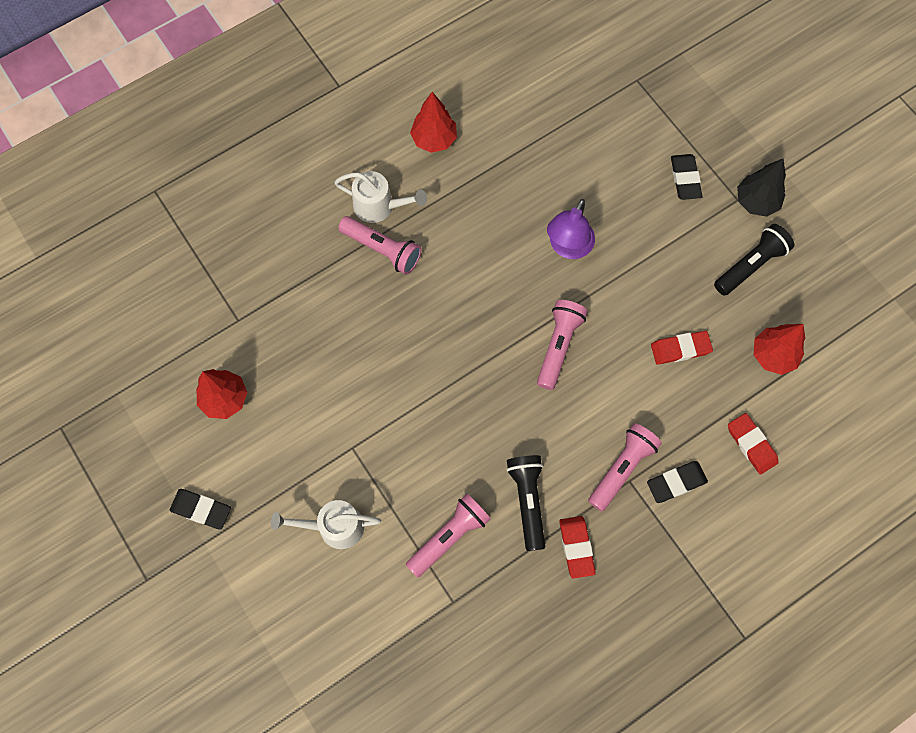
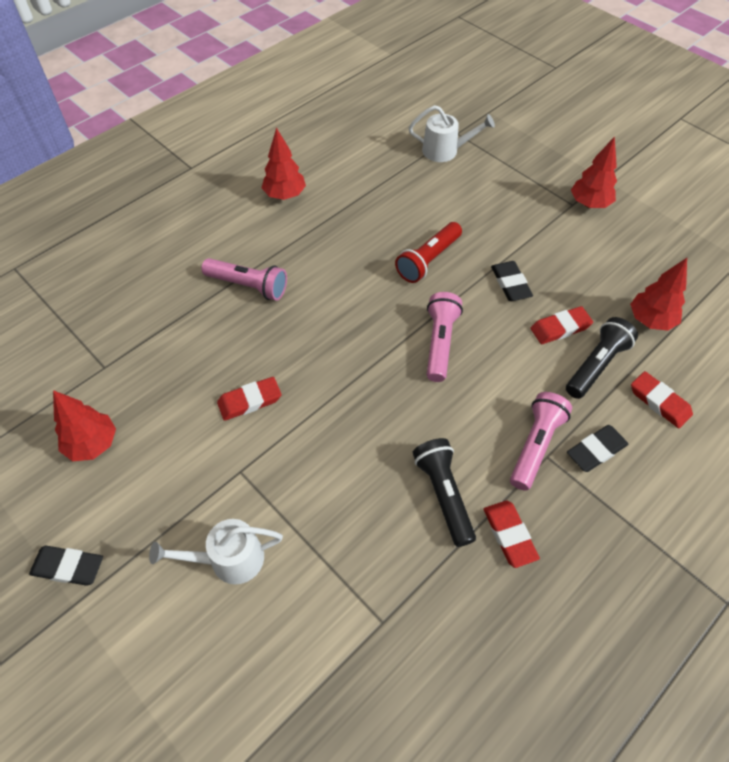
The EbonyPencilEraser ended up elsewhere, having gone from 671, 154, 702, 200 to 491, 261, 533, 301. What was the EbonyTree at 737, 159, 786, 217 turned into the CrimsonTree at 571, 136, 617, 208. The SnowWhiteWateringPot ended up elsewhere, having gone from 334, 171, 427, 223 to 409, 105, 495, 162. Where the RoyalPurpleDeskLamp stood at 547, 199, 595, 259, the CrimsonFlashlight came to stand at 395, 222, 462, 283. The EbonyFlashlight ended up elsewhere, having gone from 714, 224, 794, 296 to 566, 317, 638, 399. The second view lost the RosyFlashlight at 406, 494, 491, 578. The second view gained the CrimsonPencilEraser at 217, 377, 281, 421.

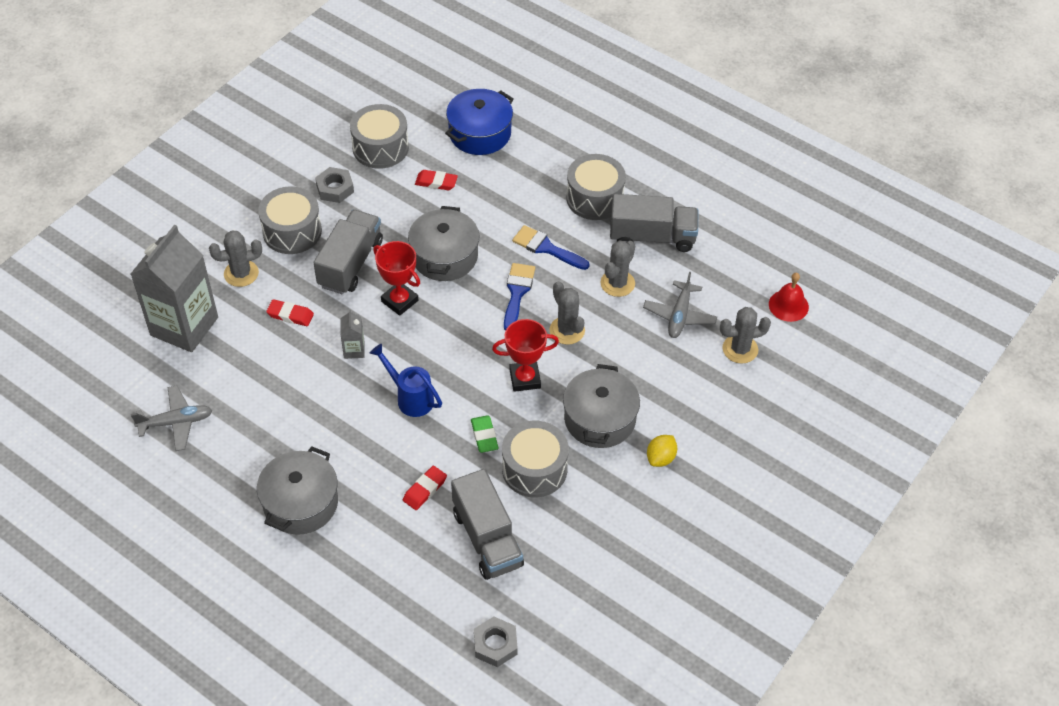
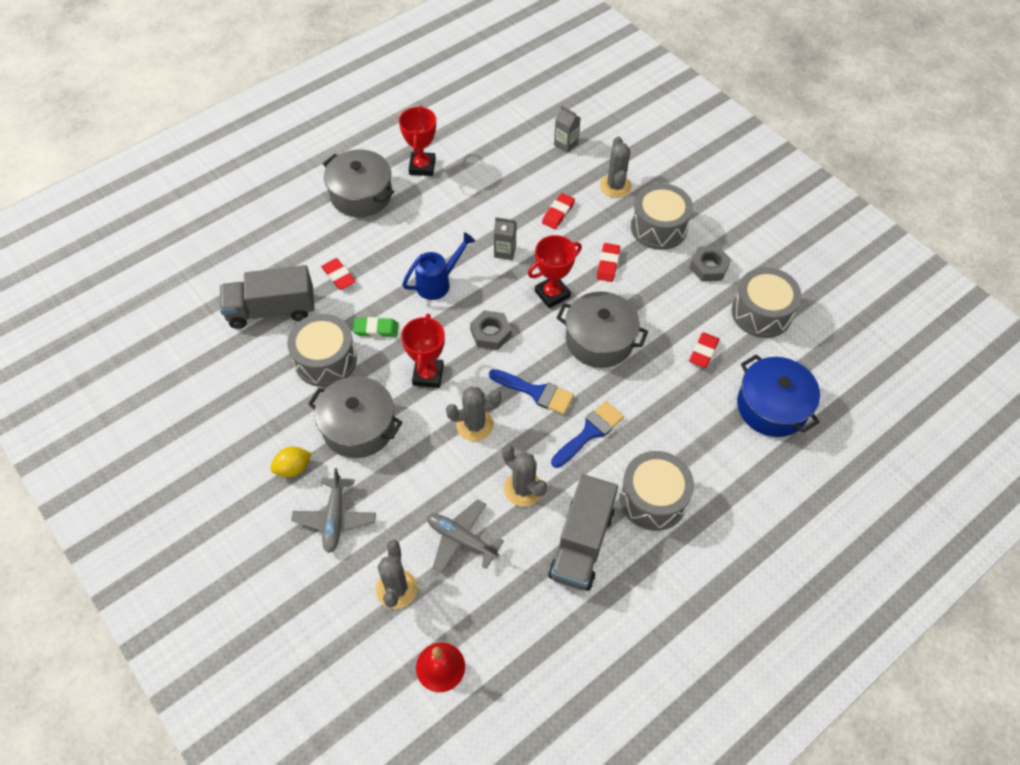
Where the GrayTruck stood at 314, 210, 383, 294, the CrimsonPencilEraser came to stand at 597, 243, 620, 282. The size of the GrayMilkCarton at 131, 225, 218, 352 changed by a factor of 0.41. The GrayPlane ended up elsewhere, having gone from 131, 385, 212, 451 to 291, 468, 376, 553. The BrightYellowToyLemon at 647, 435, 677, 467 ended up facing another way, 75 degrees counterclockwise from before. The GrayHexagonNut ended up elsewhere, having gone from 474, 617, 518, 667 to 470, 310, 511, 350. The second view gained the CrimsonTrophy at 399, 106, 436, 176.

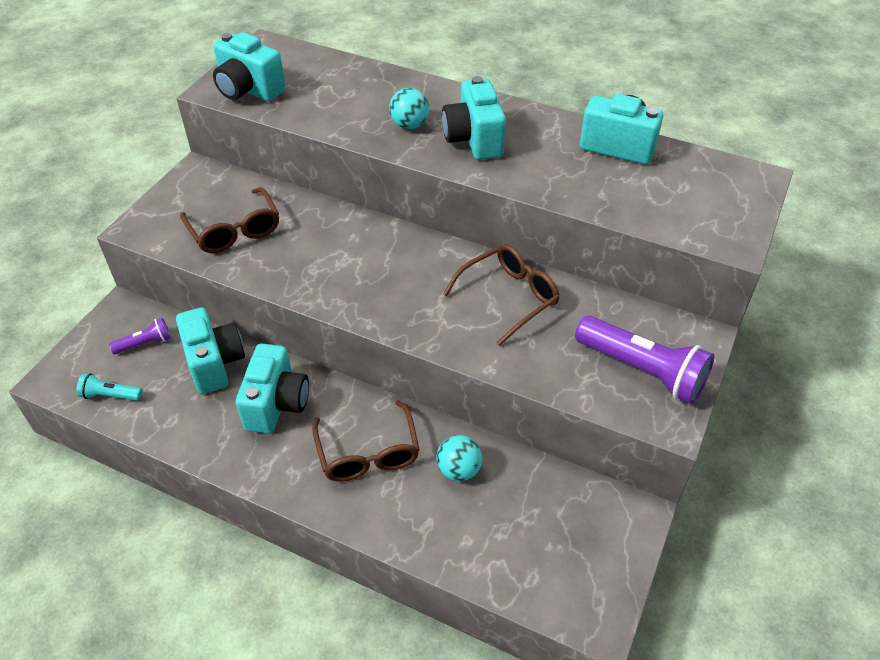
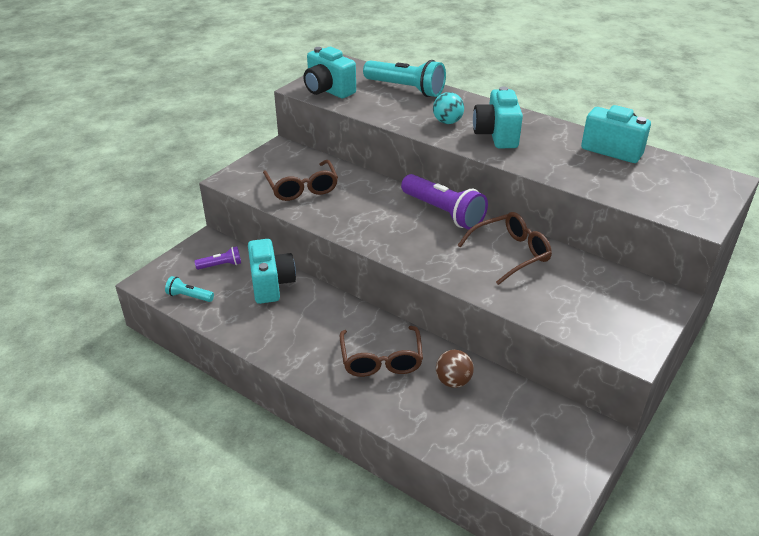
The RoyalPurpleFlashlight ended up elsewhere, having gone from 575, 315, 714, 404 to 401, 174, 488, 230. The second view lost the TealPhotoCamera at 236, 344, 309, 434. What was the TealPlayBall at 437, 435, 482, 481 turned into the RussetPlayBall at 436, 350, 474, 388. The second view gained the TealFlashlight at 363, 60, 446, 97.

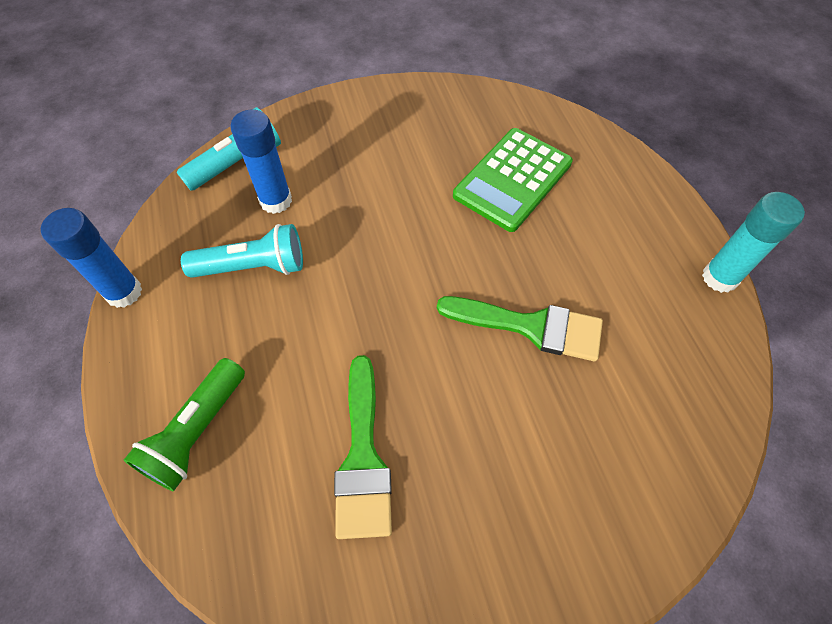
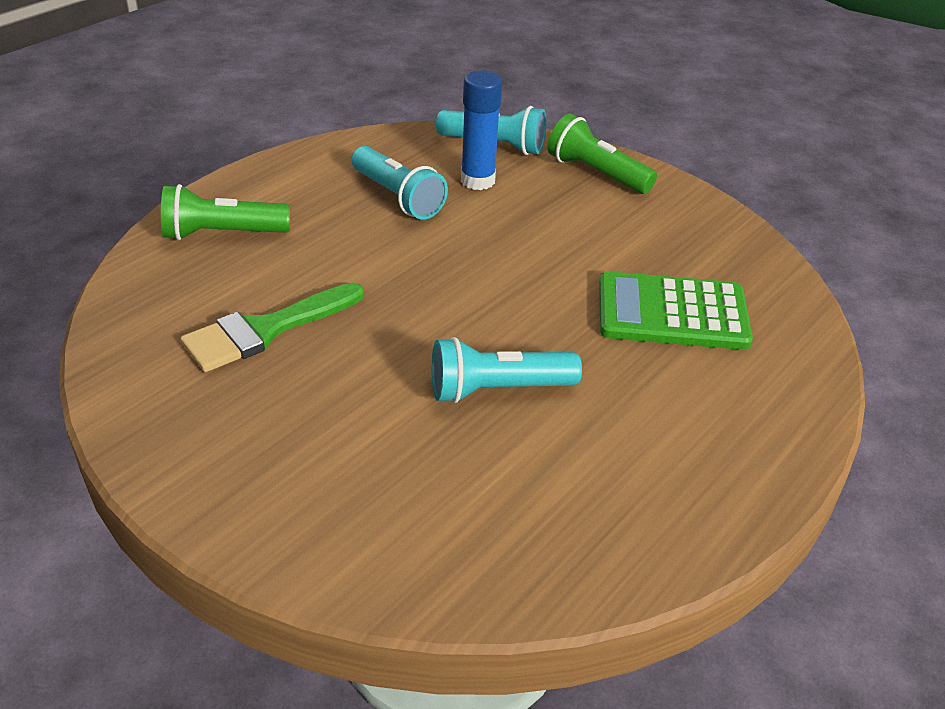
The second view lost the TealStickOfGlue at 702, 192, 805, 293. The second view lost the RoyalBlueStickOfGlue at 41, 208, 142, 308. Where the GreenPaintbrush stood at 437, 296, 603, 361, the TealFlashlight came to stand at 431, 337, 582, 403. The second view gained the GreenFlashlight at 547, 114, 657, 194.

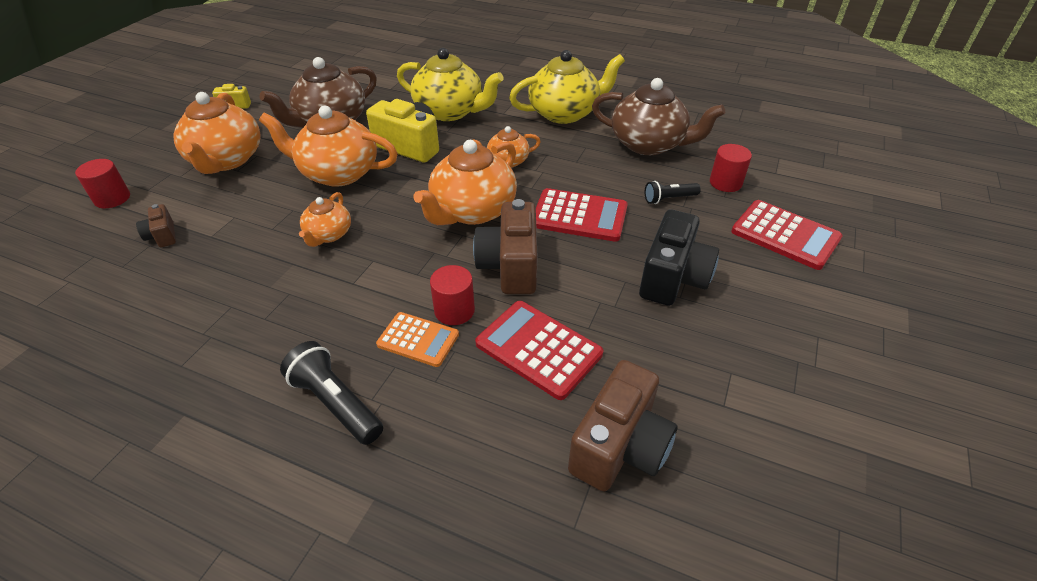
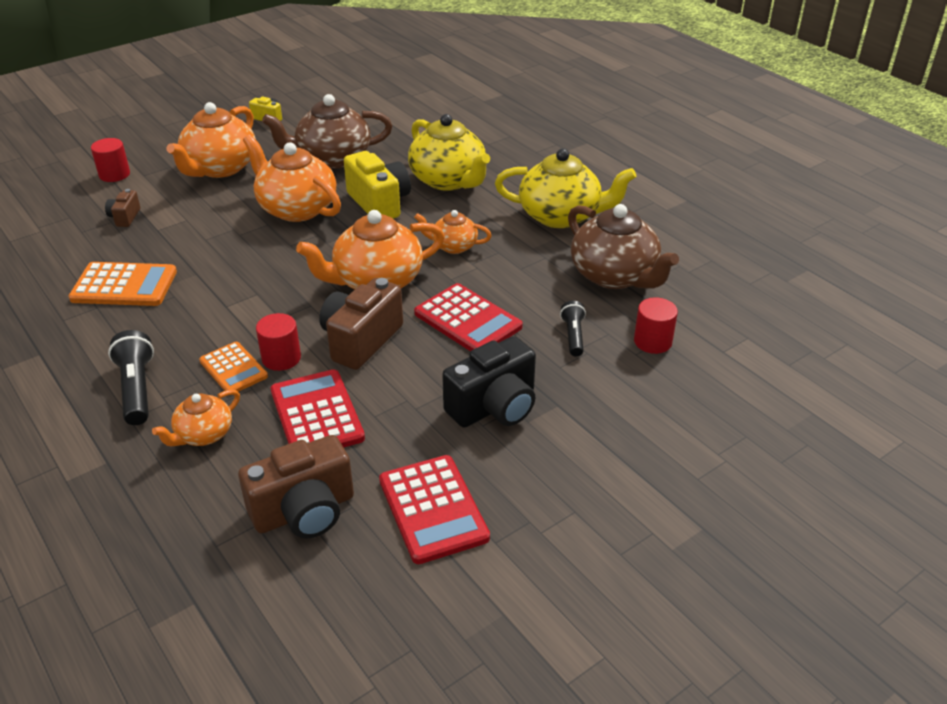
The EbonyFlashlight at 645, 181, 701, 204 ended up facing another way, 75 degrees clockwise from before. The OrangeChinaTeapot ended up elsewhere, having gone from 299, 192, 351, 247 to 152, 389, 240, 446. The CrimsonPocketCalculator ended up elsewhere, having gone from 731, 200, 843, 270 to 379, 455, 490, 564. The second view gained the OrangePocketCalculator at 69, 262, 177, 306.

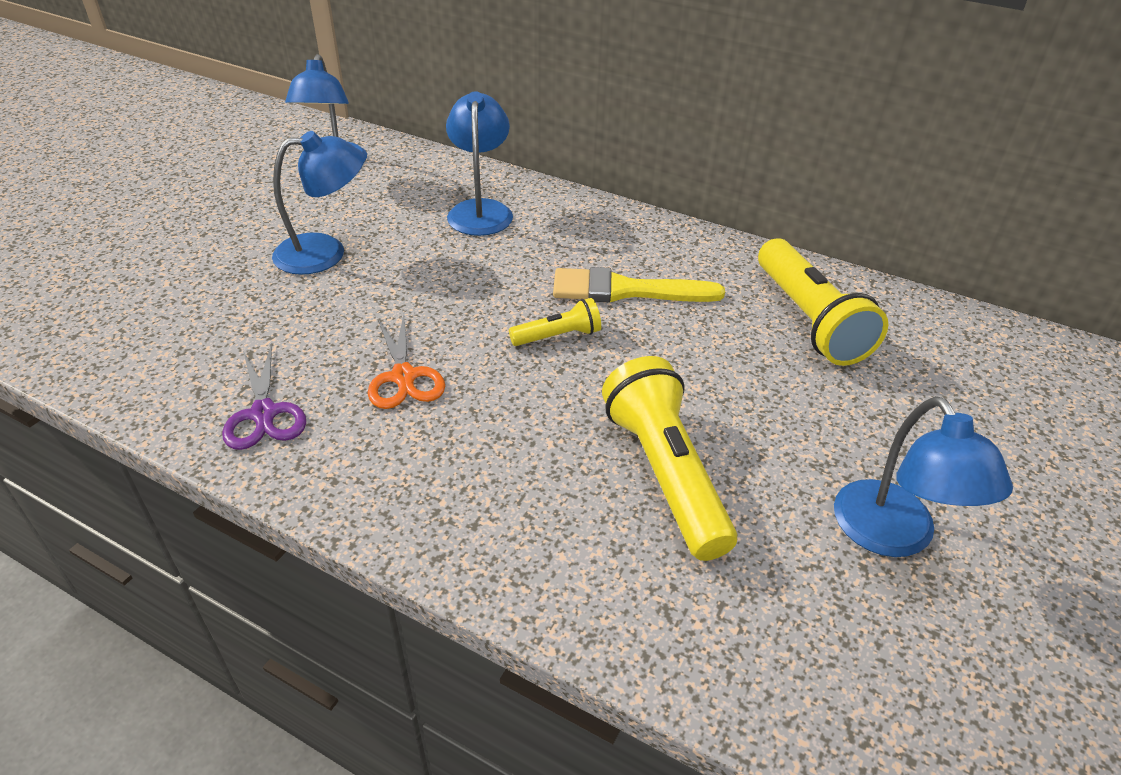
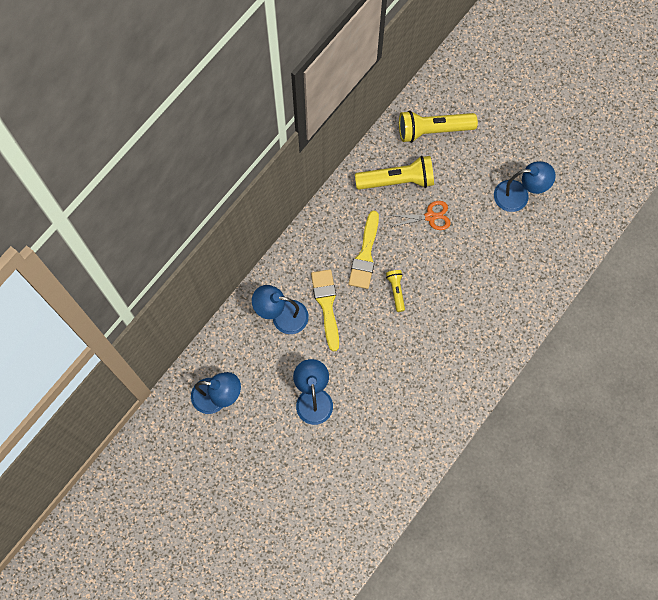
The OrangeShears ended up elsewhere, having gone from 368, 314, 445, 409 to 389, 201, 451, 230. The second view lost the RoyalPurpleShears at 222, 343, 306, 450. The BrightYellowFlashlight ended up elsewhere, having gone from 602, 356, 737, 561 to 399, 110, 478, 143. The second view gained the BrightYellowPaintbrush at 311, 269, 339, 351.

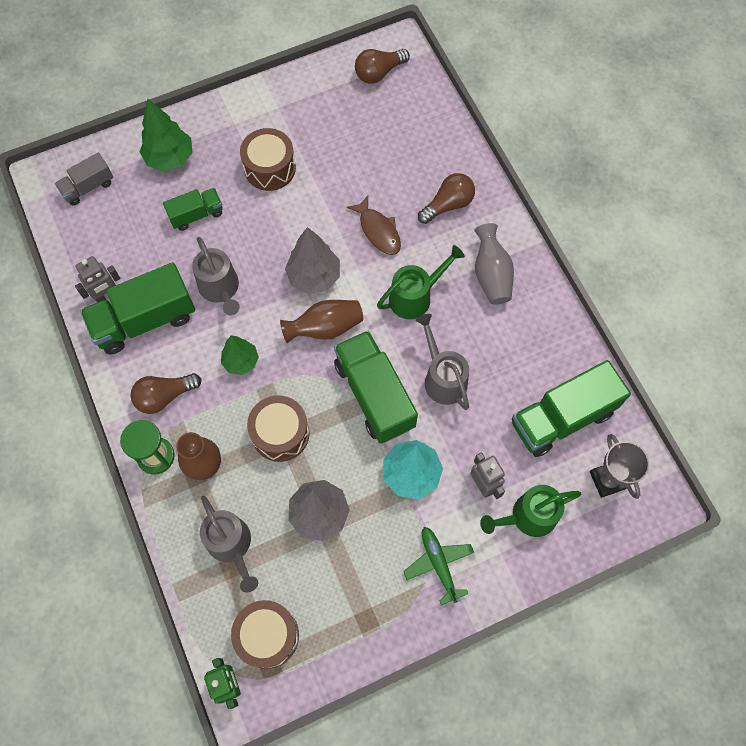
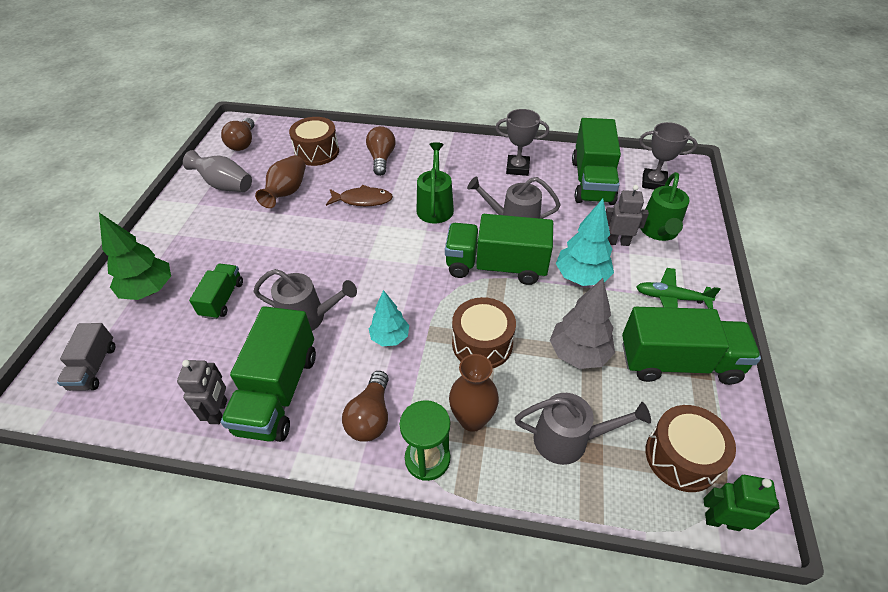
The RussetDrum ended up elsewhere, having gone from 240, 128, 296, 191 to 289, 117, 339, 166. The GrayTallVase ended up elsewhere, having gone from 474, 223, 514, 305 to 183, 150, 252, 192. The second view lost the GrayTree at 285, 227, 340, 294. The RussetTallVase ended up elsewhere, having gone from 280, 300, 363, 343 to 255, 155, 306, 208. What was the GreenTree at 221, 335, 259, 375 turned into the TealTree at 369, 290, 409, 346. The second view gained the GrayTrophy at 495, 109, 549, 176. The second view gained the GreenTruck at 622, 307, 761, 385.

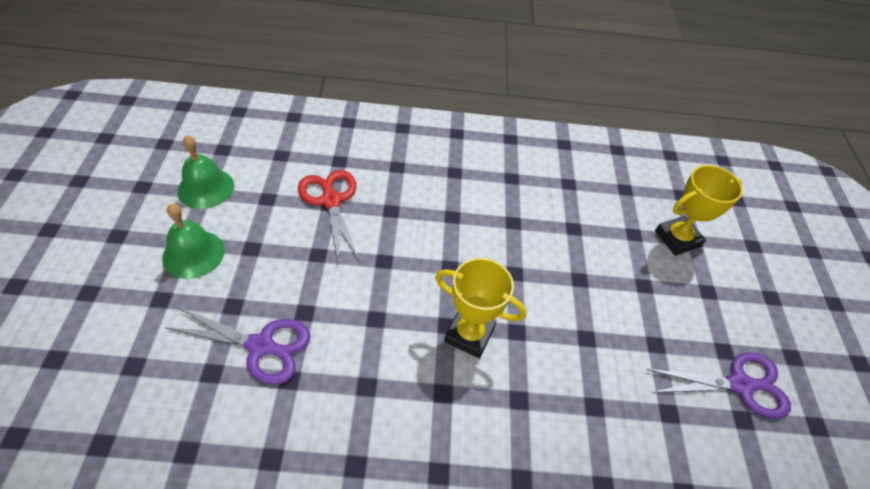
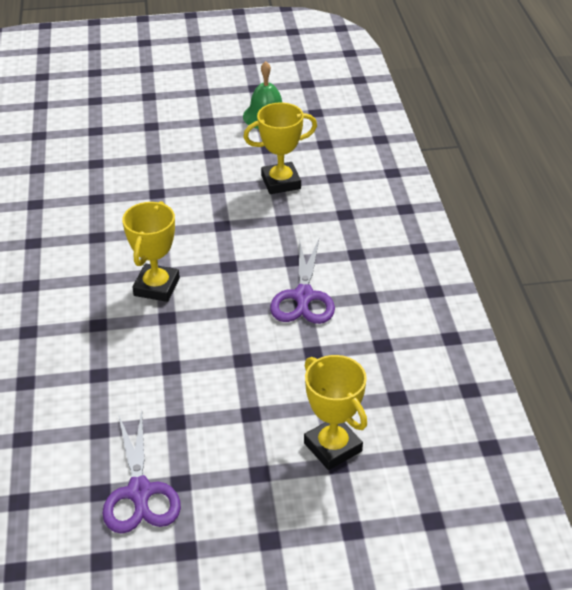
Where the CrimsonShears stood at 298, 170, 360, 263, the BrightYellowTrophy came to stand at 243, 103, 317, 194. The second view lost the GreenBell at 162, 204, 225, 279. The RoyalPurpleShears ended up elsewhere, having gone from 165, 307, 310, 385 to 270, 239, 335, 324.

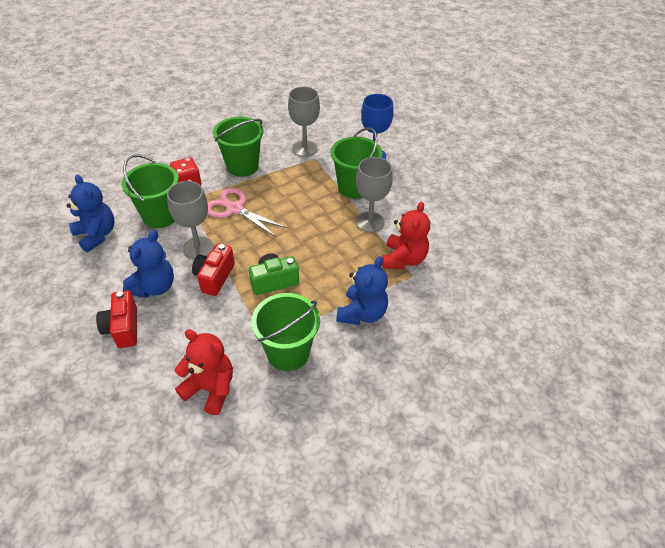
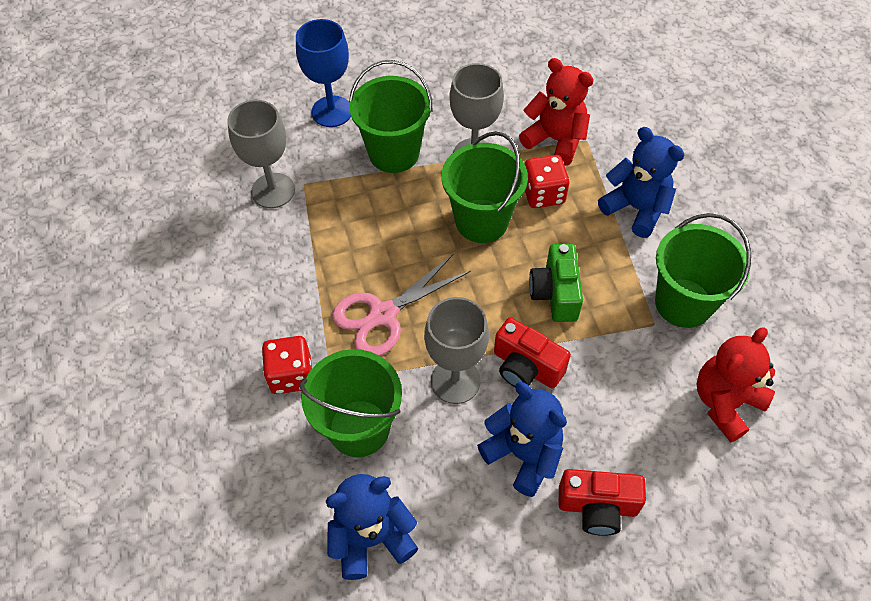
The GreenSandBucket ended up elsewhere, having gone from 213, 117, 263, 177 to 442, 131, 528, 243. The second view gained the CrimsonDice at 525, 155, 570, 208.

